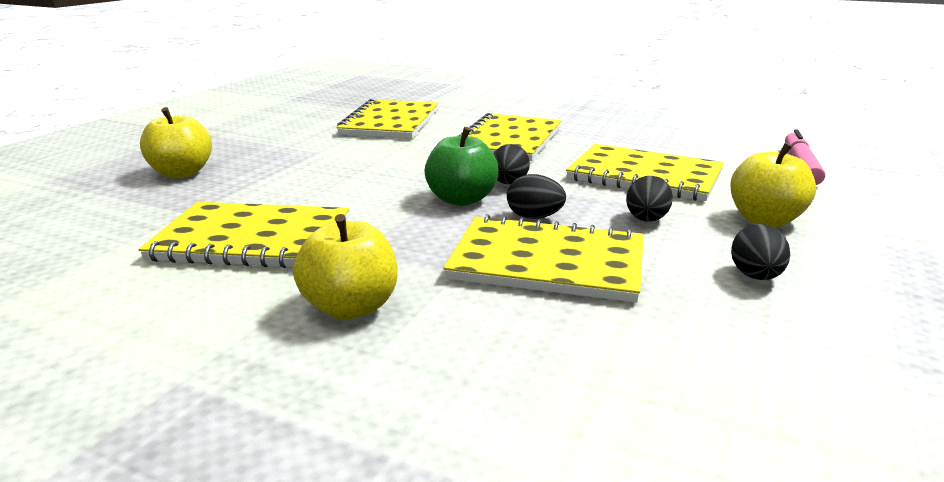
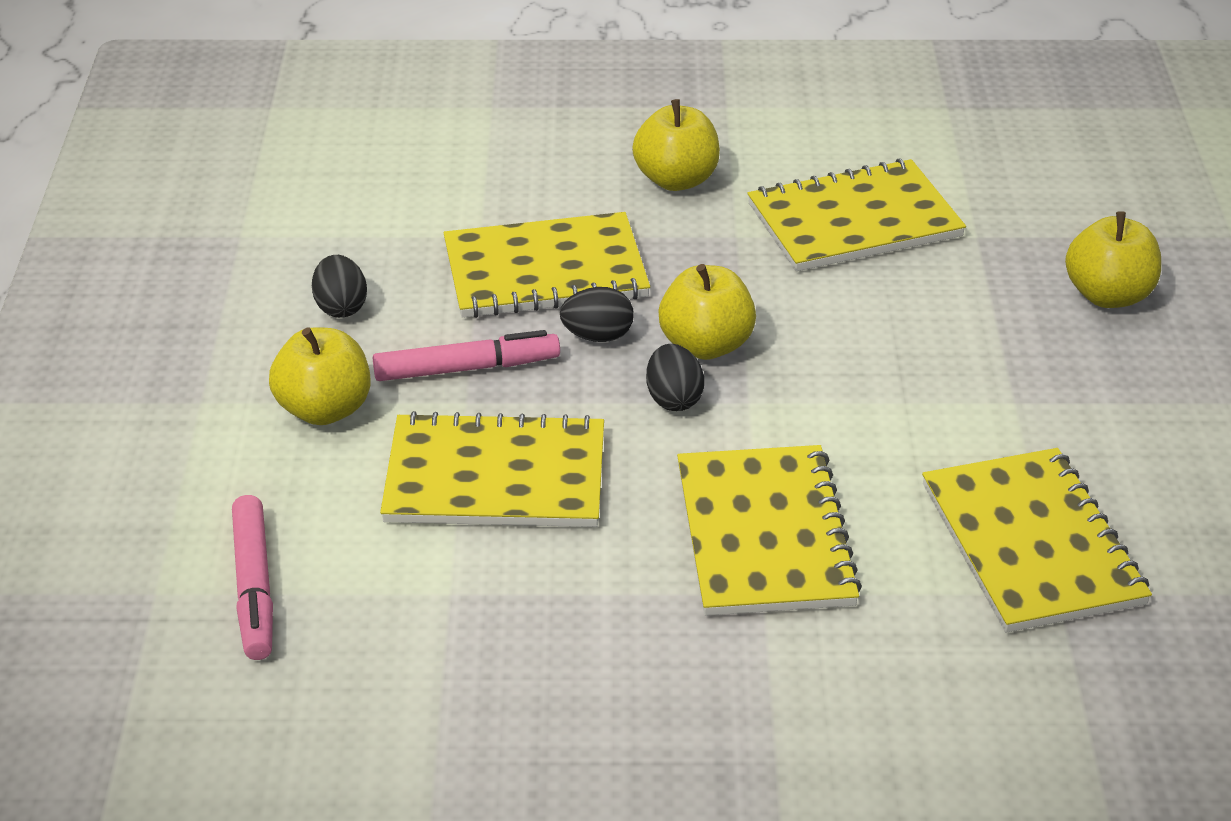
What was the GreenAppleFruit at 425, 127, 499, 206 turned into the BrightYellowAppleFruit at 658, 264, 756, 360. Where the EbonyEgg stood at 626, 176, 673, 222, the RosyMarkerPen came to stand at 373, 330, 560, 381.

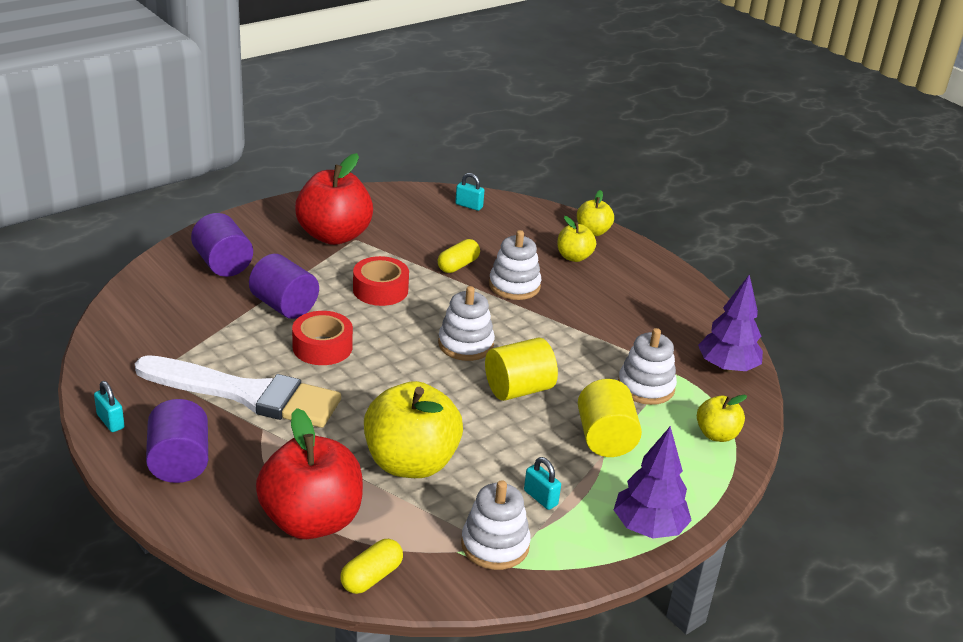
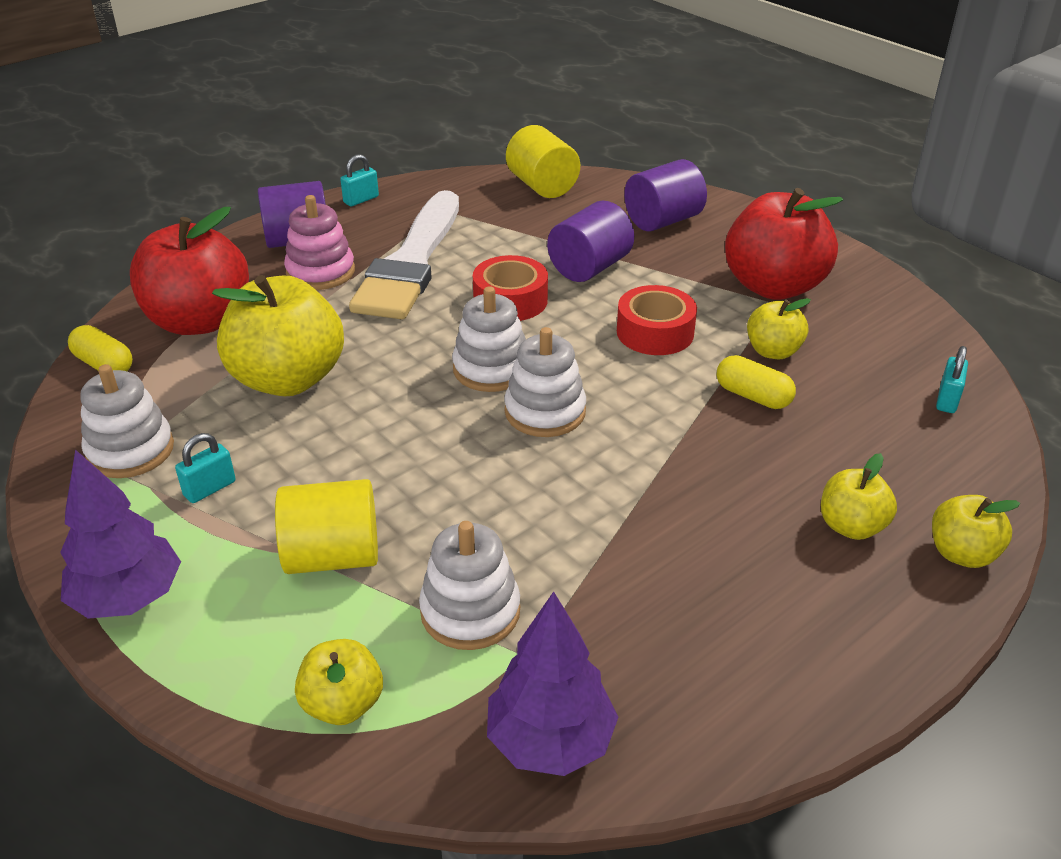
The SnowWhiteStackingRings ended up elsewhere, having gone from 489, 230, 541, 300 to 452, 286, 526, 392. The BrightYellowCylinder ended up elsewhere, having gone from 485, 338, 558, 401 to 506, 125, 580, 198. The second view gained the RosyStackingRings at 284, 195, 355, 290. The second view gained the BrightYellowAppleFruit at 747, 298, 811, 359.

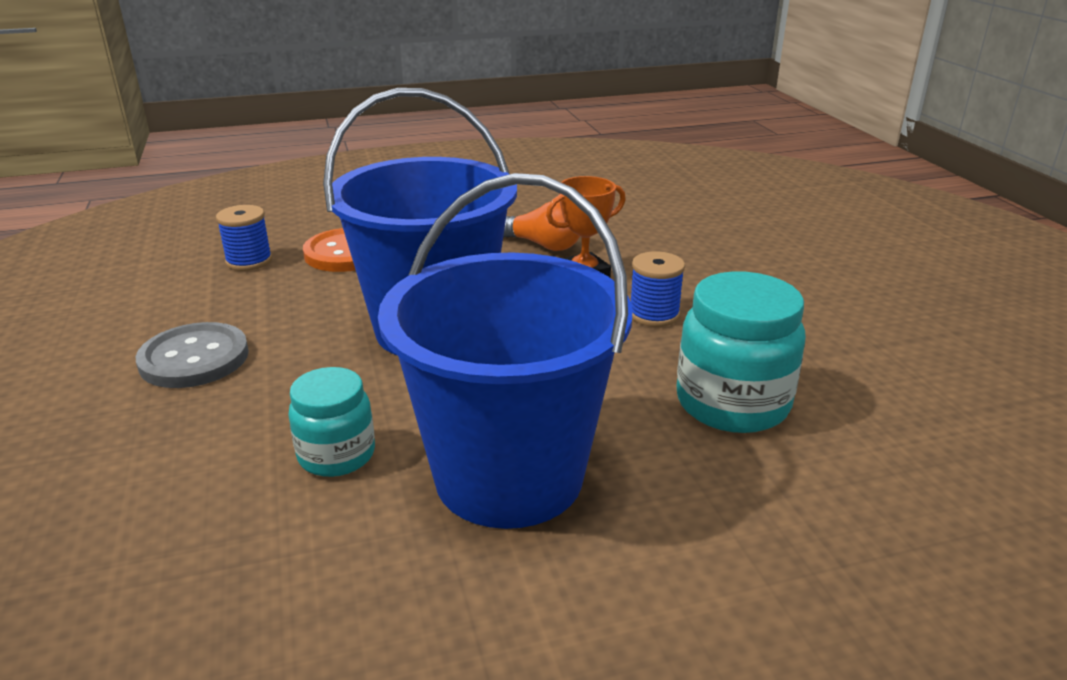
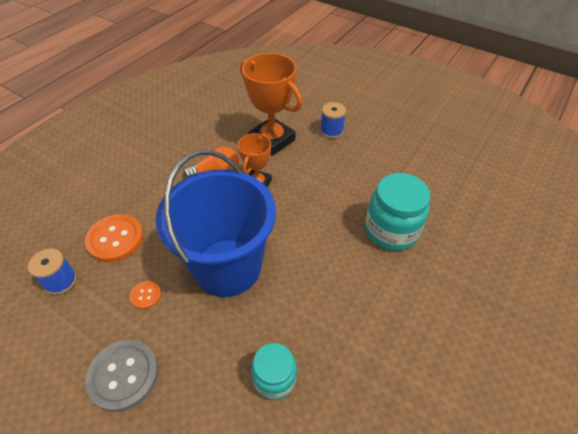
The second view lost the RoyalBlueSandBucket at 378, 173, 633, 529. The RoyalBlueBobbin ended up elsewhere, having gone from 631, 251, 685, 327 to 320, 102, 346, 139. The second view gained the OrangeTrophy at 240, 53, 303, 156. The second view gained the OrangeShirtButton at 130, 281, 161, 309.

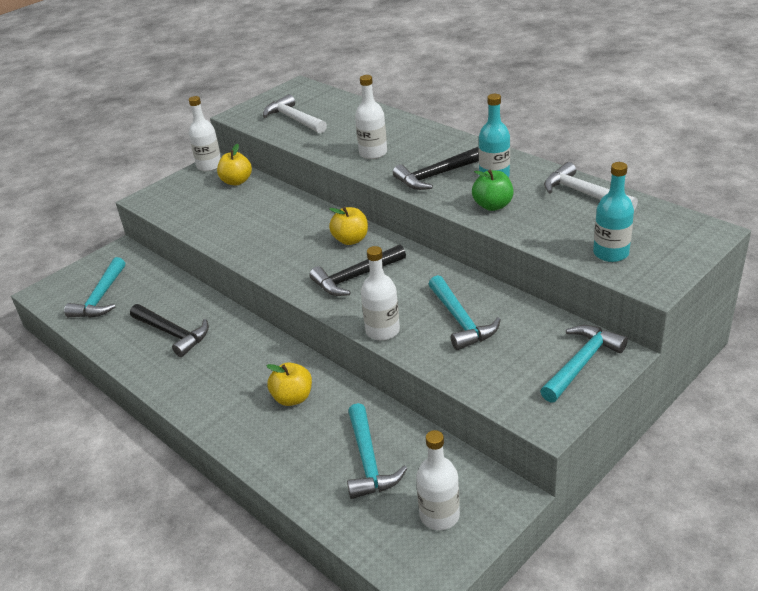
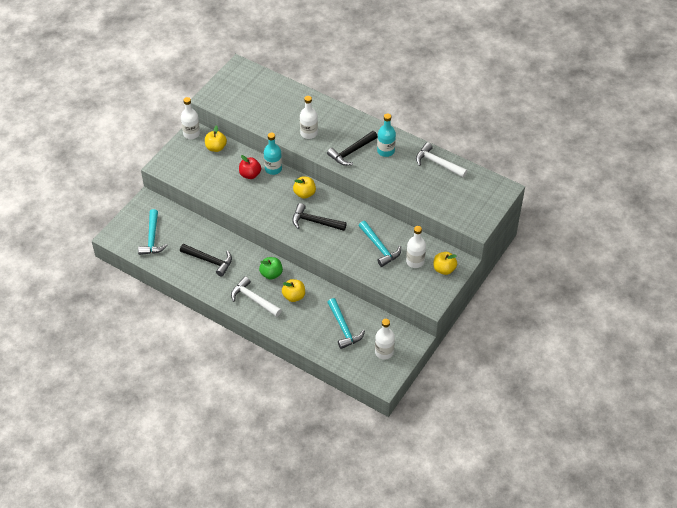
The SnowWhiteHammer ended up elsewhere, having gone from 263, 94, 327, 134 to 231, 276, 282, 317. The TealBottle ended up elsewhere, having gone from 593, 162, 634, 262 to 264, 133, 282, 175. The GreenAppleFruit ended up elsewhere, having gone from 472, 169, 513, 211 to 259, 257, 283, 280. The EbonyHammer at 310, 245, 406, 296 ended up facing another way, 60 degrees clockwise from before. The SnowWhiteBottle ended up elsewhere, having gone from 361, 246, 400, 341 to 406, 226, 426, 268. Where the TealHammer stood at 540, 325, 628, 403, the BrightYellowAppleFruit came to stand at 434, 252, 457, 275. The second view gained the CrimsonAppleFruit at 239, 155, 261, 179.

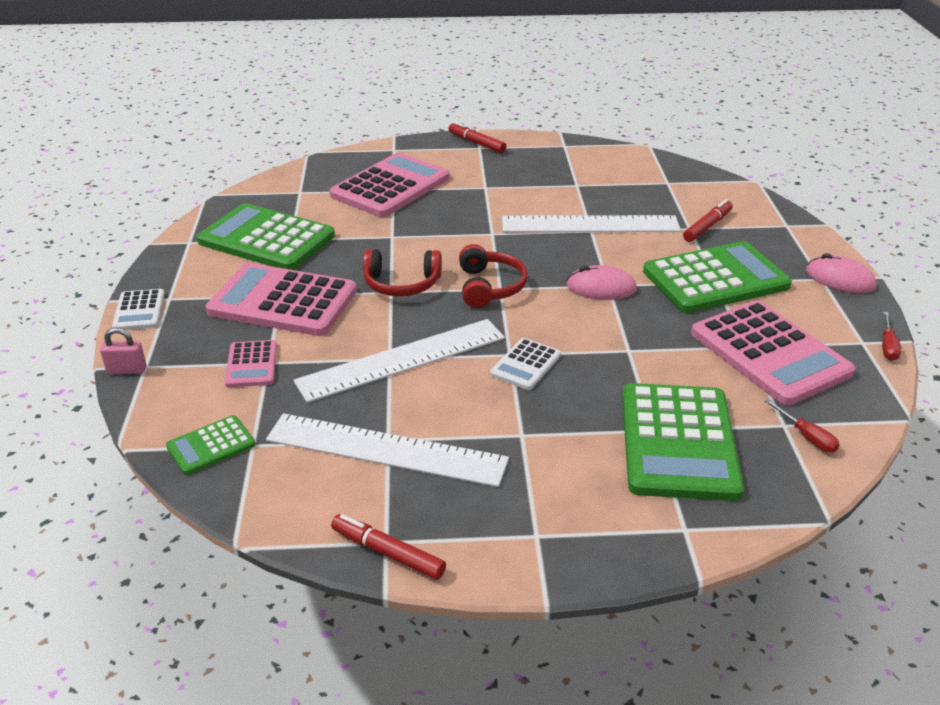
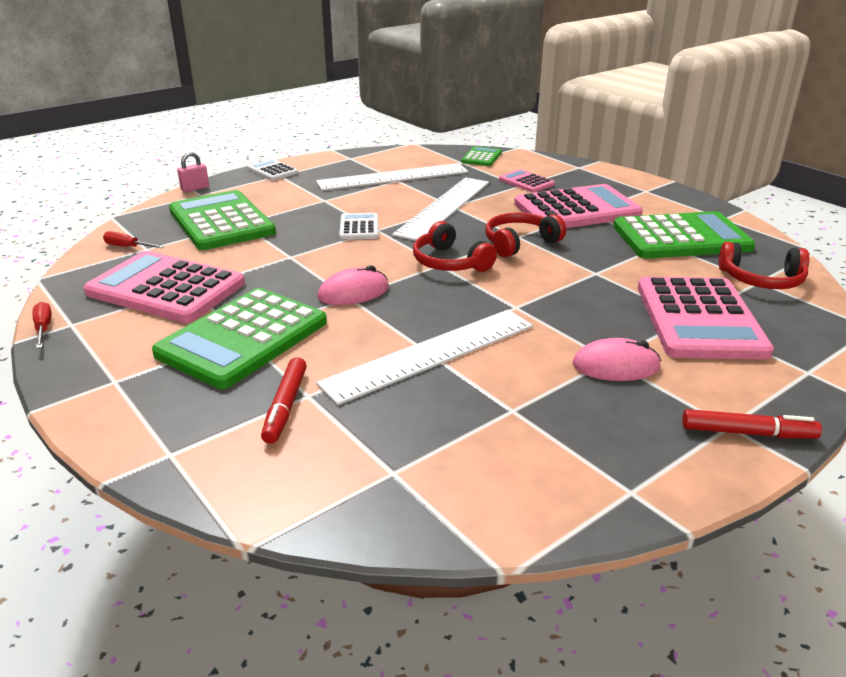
The RosyMouse ended up elsewhere, having gone from 806, 253, 876, 293 to 573, 338, 661, 381. The SnowWhitePocketCalculator ended up elsewhere, having gone from 112, 289, 165, 330 to 247, 159, 298, 181. The RosyPadlock ended up elsewhere, having gone from 100, 328, 146, 374 to 177, 152, 209, 192. The second view lost the CrimsonMarkerPen at 331, 514, 446, 580. The second view gained the CrimsonHeadphones at 719, 242, 809, 289.

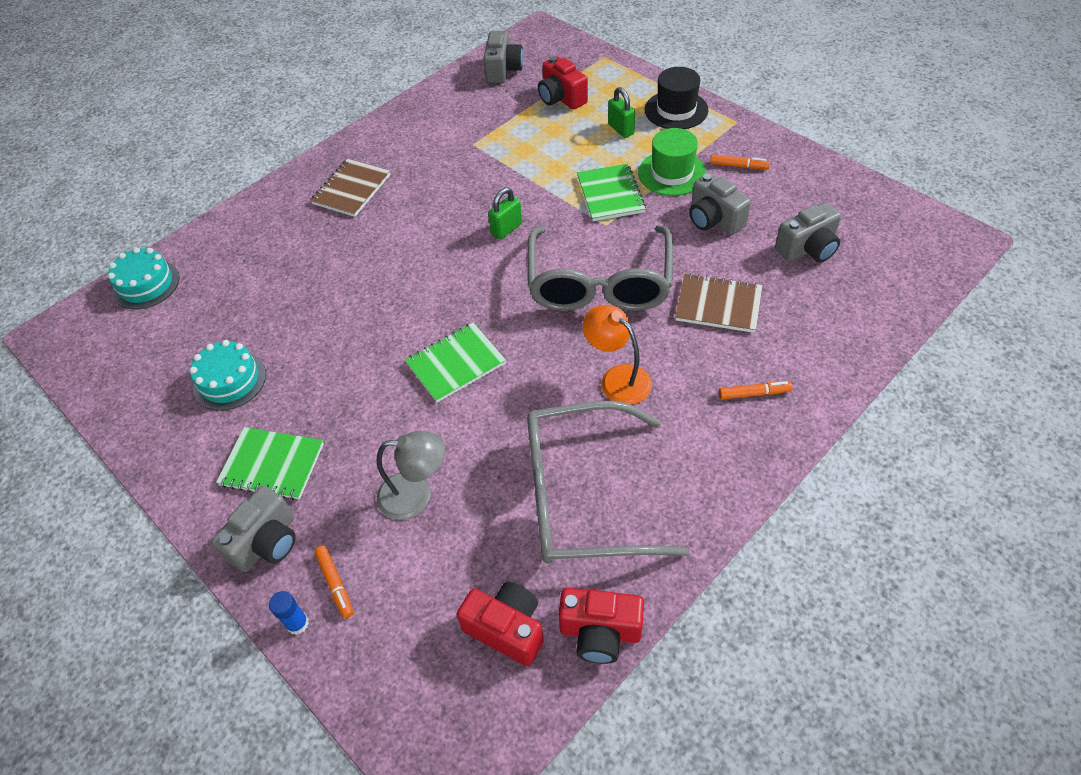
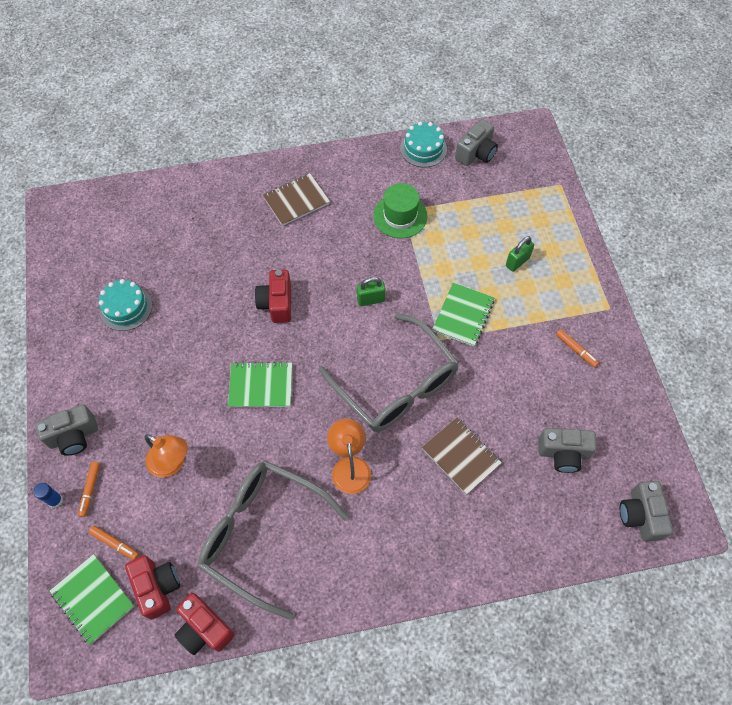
The CrimsonPhotoCamera ended up elsewhere, having gone from 538, 56, 588, 110 to 255, 270, 291, 323. The second view lost the EbonyTopHat at 645, 67, 709, 129. The GreenPadlock at 608, 87, 635, 138 ended up facing another way, 45 degrees clockwise from before. The GreenTopHat ended up elsewhere, having gone from 638, 128, 706, 196 to 373, 183, 427, 238. The GrayPhotoCamera ended up elsewhere, having gone from 689, 173, 751, 235 to 620, 481, 673, 542. The GrayEyeglasses at 527, 225, 673, 311 ended up facing another way, 75 degrees counterclockwise from before. The TealLayerCake ended up elsewhere, having gone from 108, 247, 179, 309 to 400, 121, 447, 167. The OrangeMarkerPen ended up elsewhere, having gone from 719, 381, 793, 399 to 89, 526, 139, 560. The GreenNotebook ended up elsewhere, having gone from 216, 427, 324, 500 to 50, 554, 134, 645. What was the GrayDeskLamp at 377, 431, 445, 520 turned into the OrangeDeskLamp at 144, 434, 188, 478.

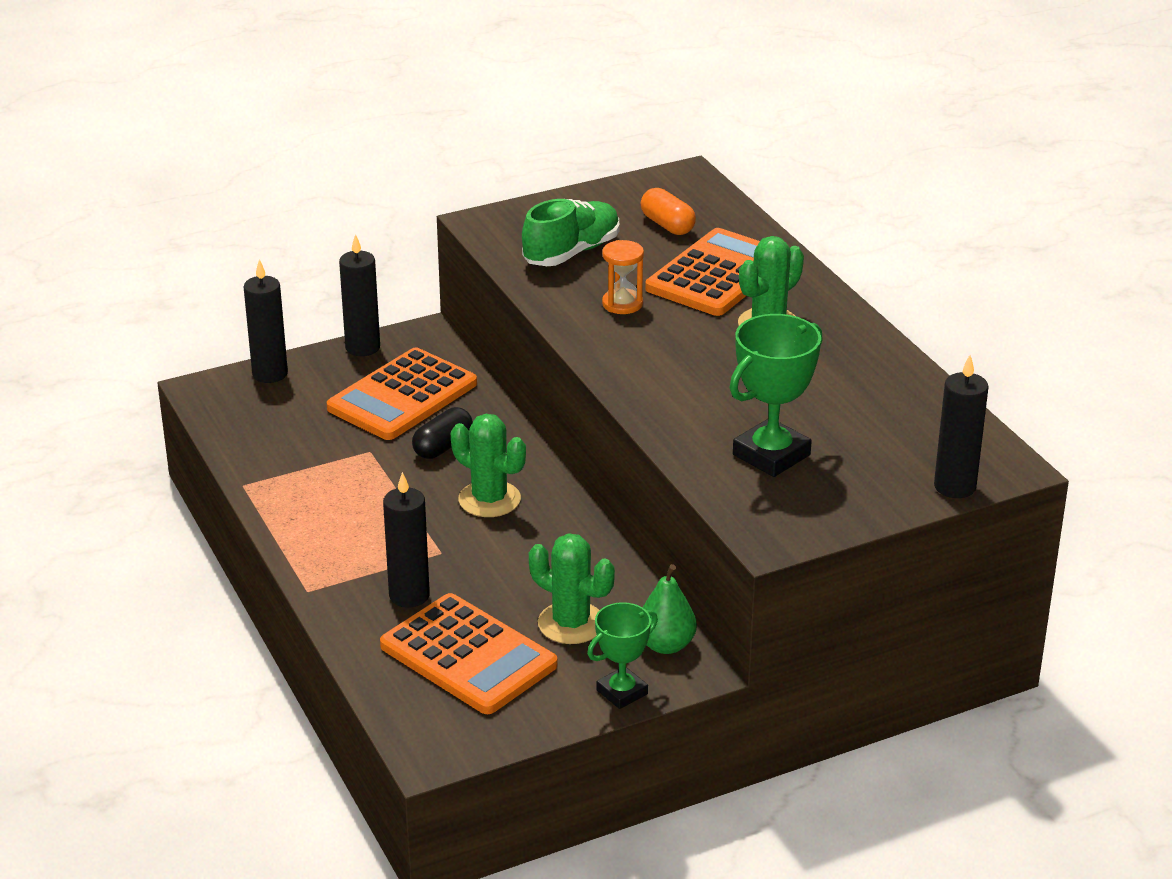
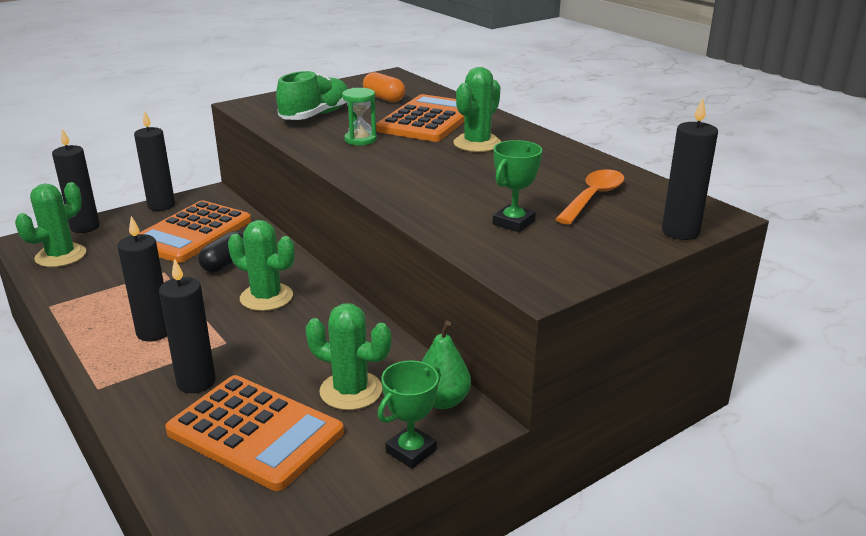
What was the OrangeSandTimer at 602, 240, 644, 314 turned into the GreenSandTimer at 342, 88, 377, 146. The size of the GreenTrophy at 730, 314, 823, 477 changed by a factor of 0.64. The second view gained the OrangeTablespoon at 555, 169, 624, 225. The second view gained the GreenPricklyPlant at 15, 182, 86, 267. The second view gained the EbonyPillarCandle at 118, 216, 167, 342.

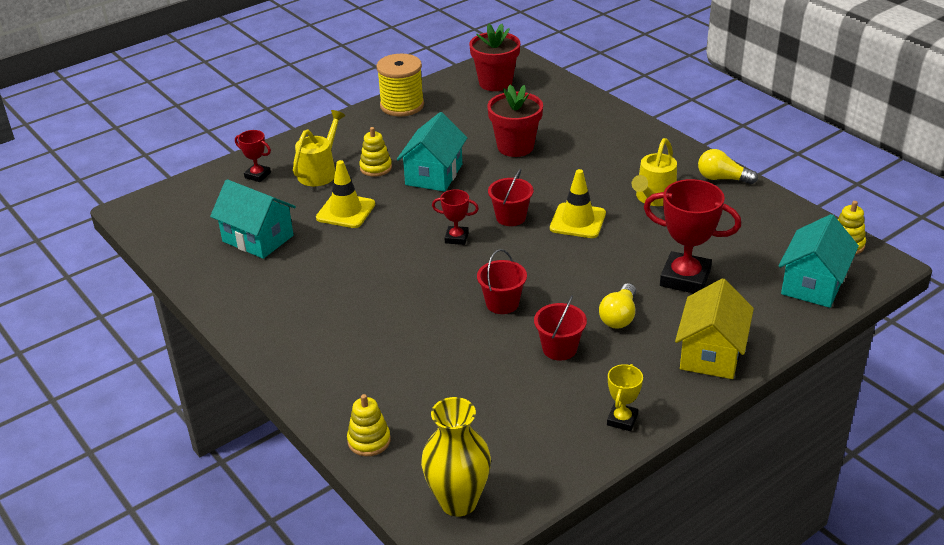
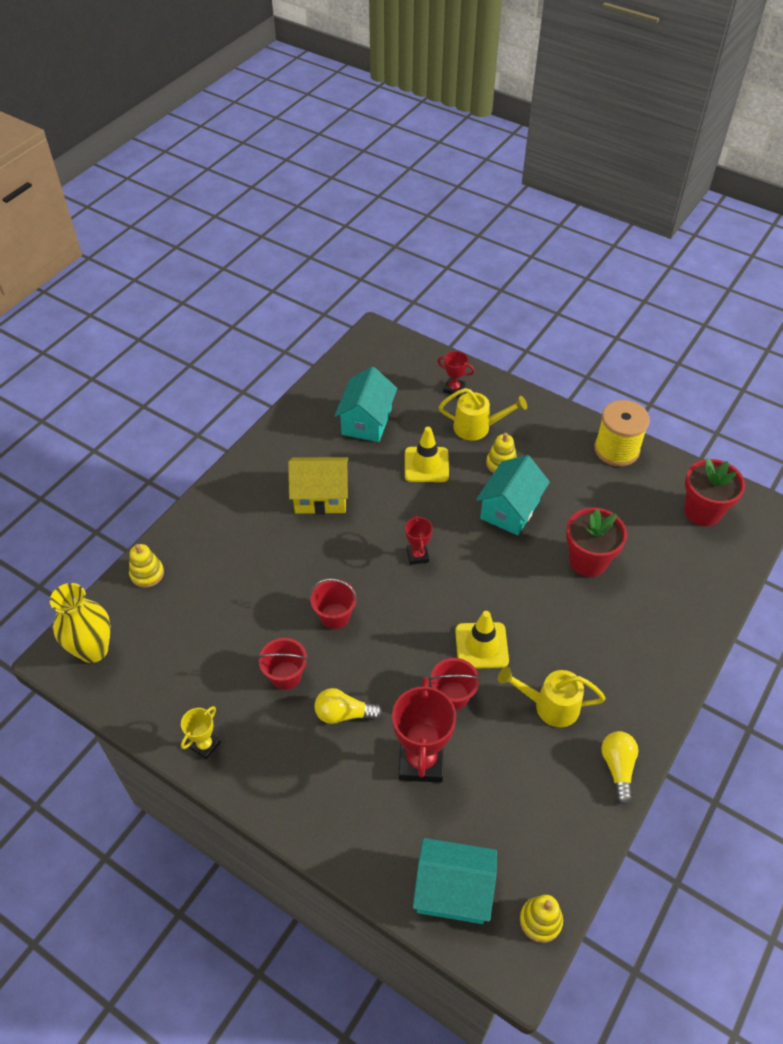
The TealHouse at 397, 112, 468, 192 ended up facing another way, 60 degrees counterclockwise from before. The CrimsonTrophy at 235, 130, 271, 182 ended up facing another way, 75 degrees counterclockwise from before. The CrimsonSandBucket ended up elsewhere, having gone from 488, 169, 533, 226 to 429, 658, 480, 710. The BrightYellowHouse ended up elsewhere, having gone from 675, 278, 754, 379 to 288, 457, 349, 514. The BrightYellowTrophy at 607, 364, 643, 431 ended up facing another way, 60 degrees counterclockwise from before.

